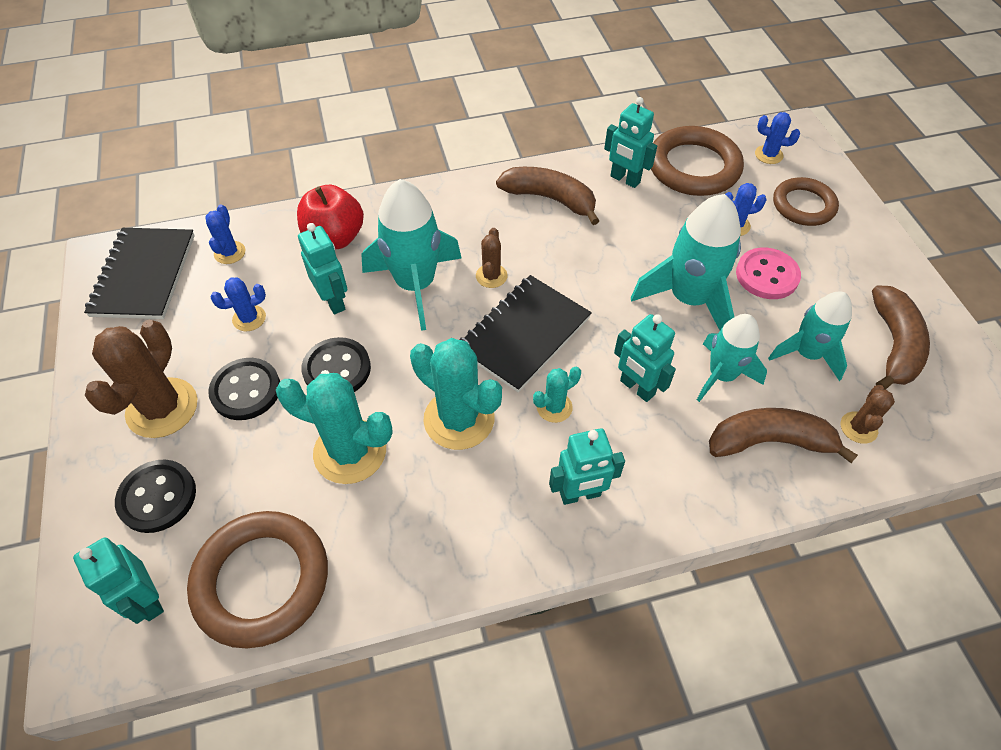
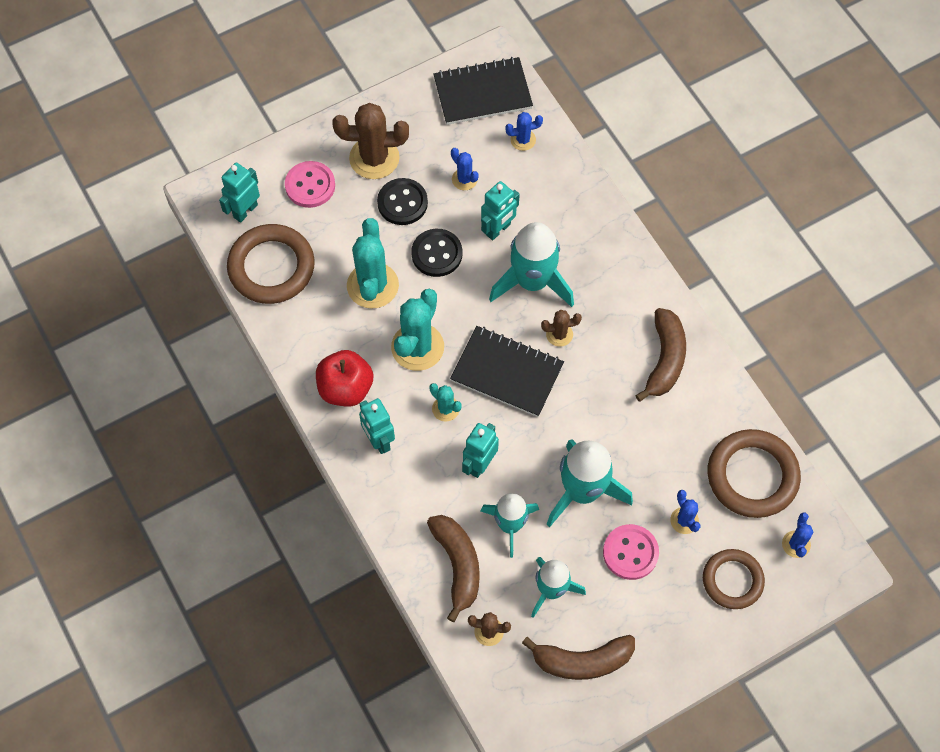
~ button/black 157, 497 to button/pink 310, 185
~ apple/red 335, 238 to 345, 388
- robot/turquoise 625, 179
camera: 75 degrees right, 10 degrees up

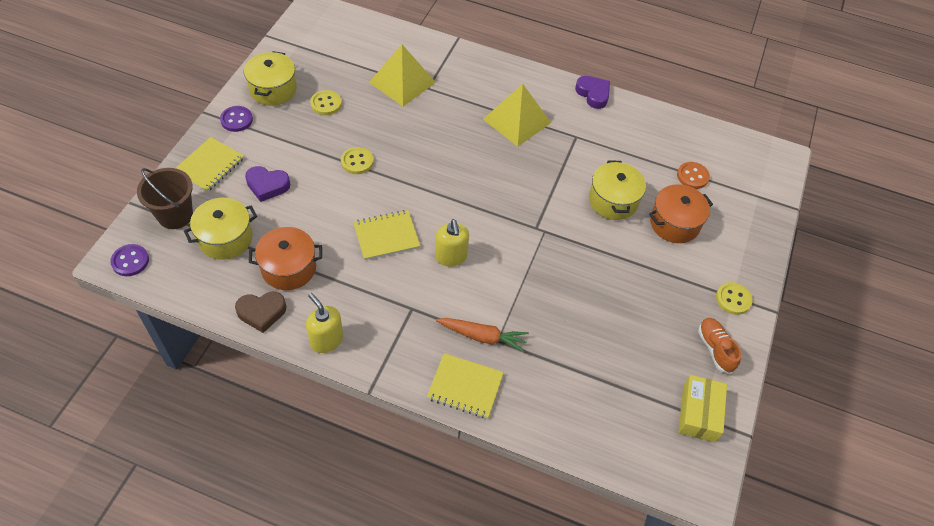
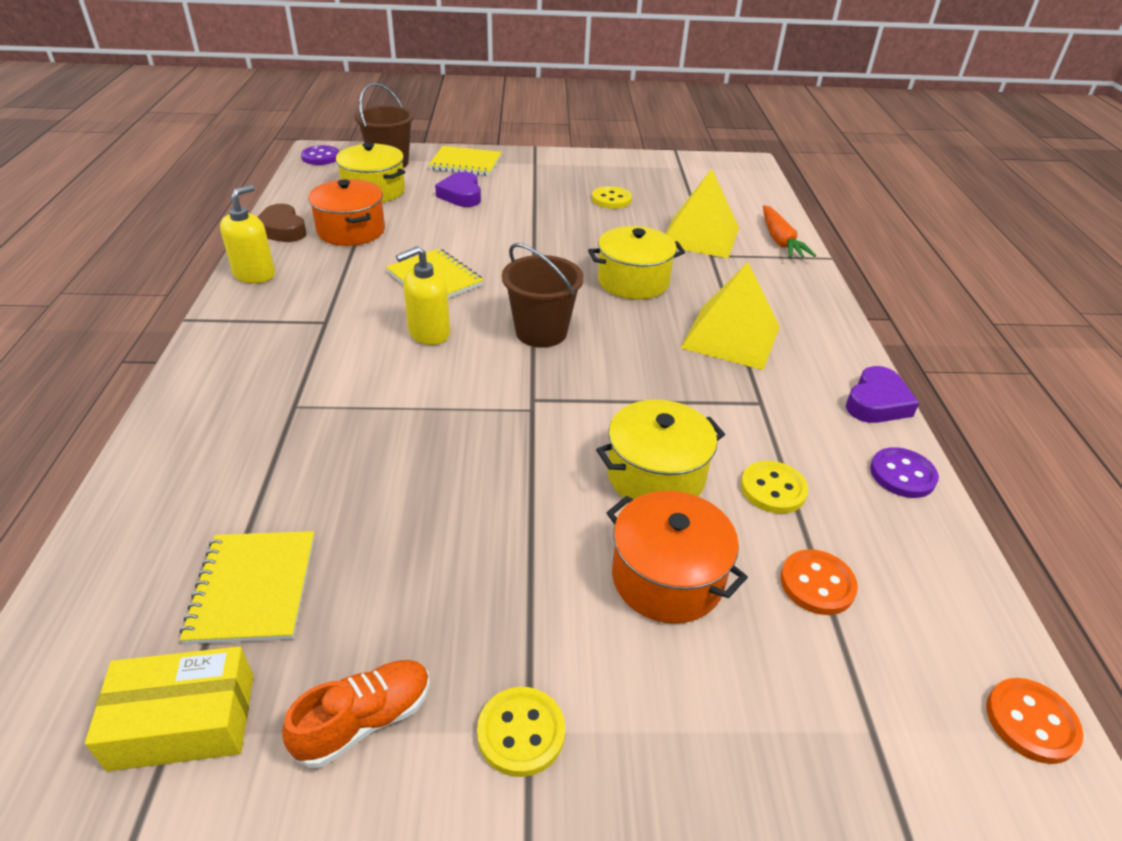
~ notebook/yellow 465, 386 to 253, 588
+ bucket/brown 541, 332
~ pot/yellow 273, 89 to 633, 281
~ button/yellow 357, 161 to 773, 489
~ carrot/orange 483, 336 to 780, 241
~ button/purple 236, 120 to 902, 474
+ button/orange 1031, 722
camera: 70 degrees right, 15 degrees down

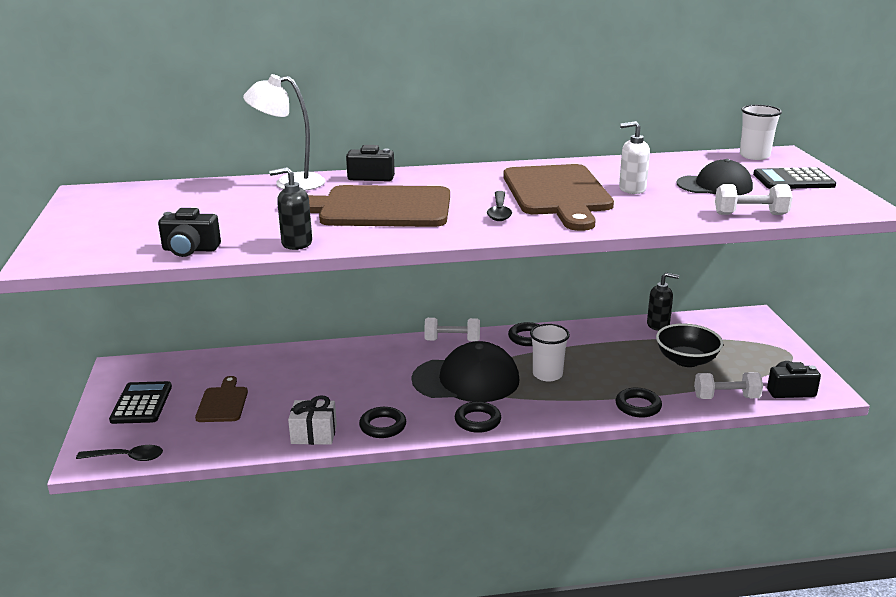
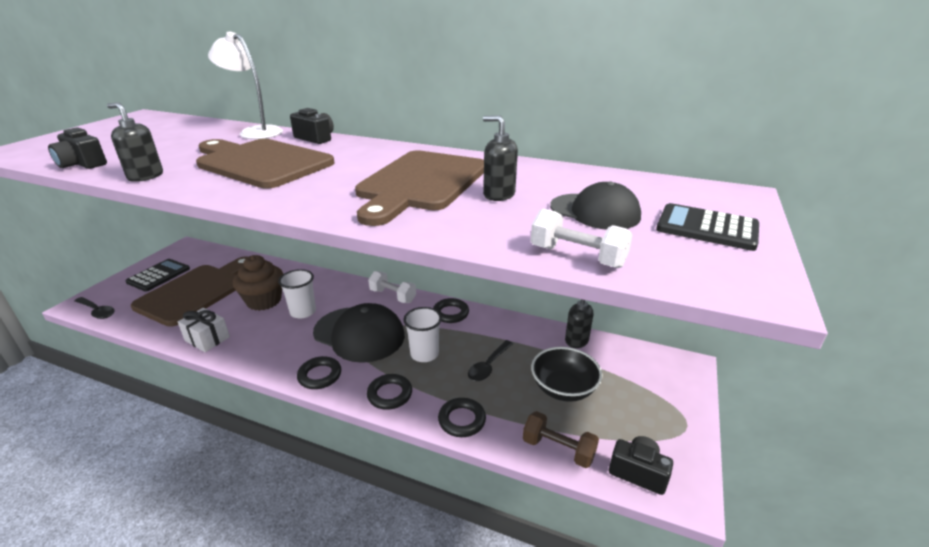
~ cutting board/brown 223, 403 = 196, 292 x1.99
+ cupcake/brown 264, 301
~ cup/white 754, 156 to 303, 312
~ ring/black 383, 426 to 390, 394
~ spoon/black 499, 212 to 488, 366
~ soap dispenser/white 632, 189 to soap dispenser/black 498, 195
~ dumbbell/white 726, 397 to dumbbell/brown 558, 449
camera: 30 degrees right, 5 degrees up

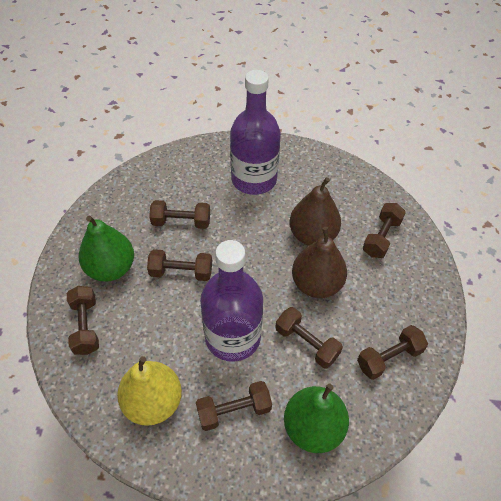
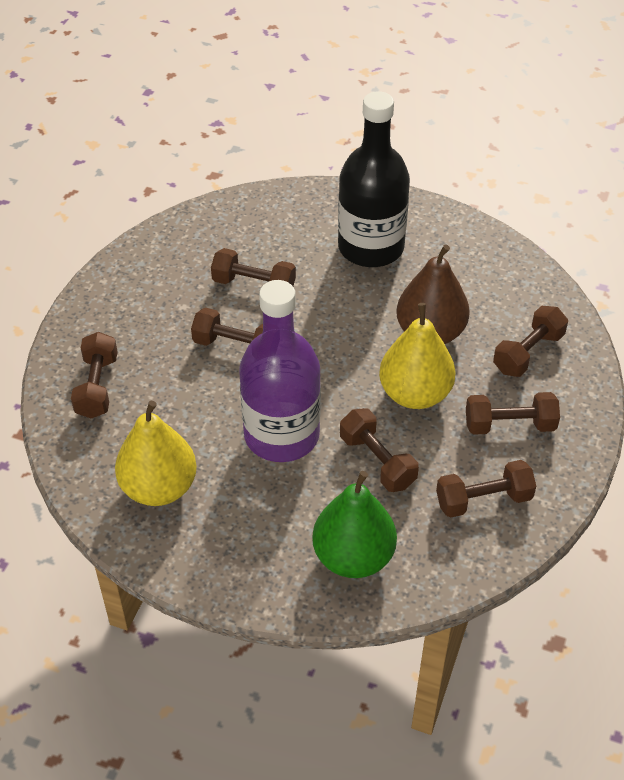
~ bottle/purple 254, 179 to bottle/black 371, 247
~ pear/brown 316, 284 to pear/yellow 415, 394
~ dumbbell/brown 234, 410 to 509, 425
- pear/green 111, 268
camera: 15 degrees right, 5 degrees down

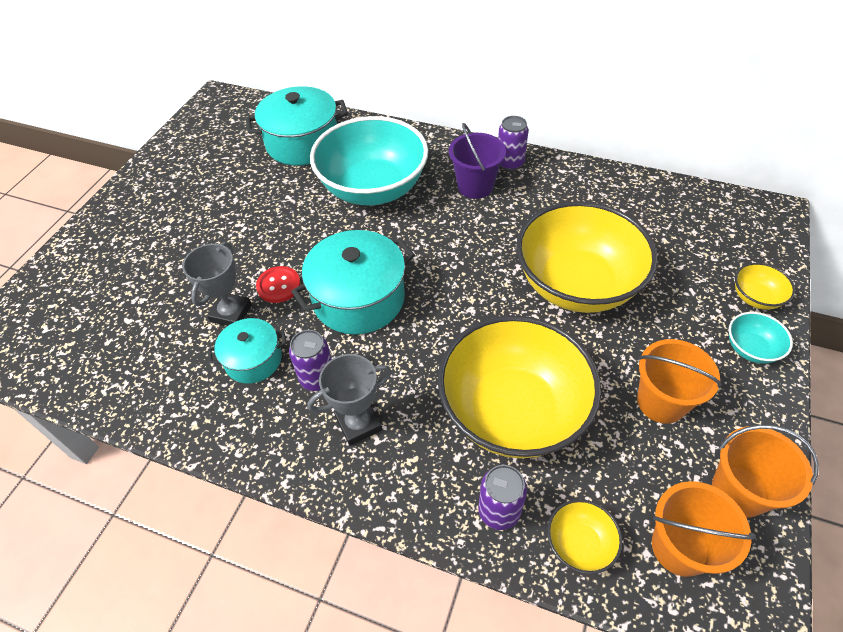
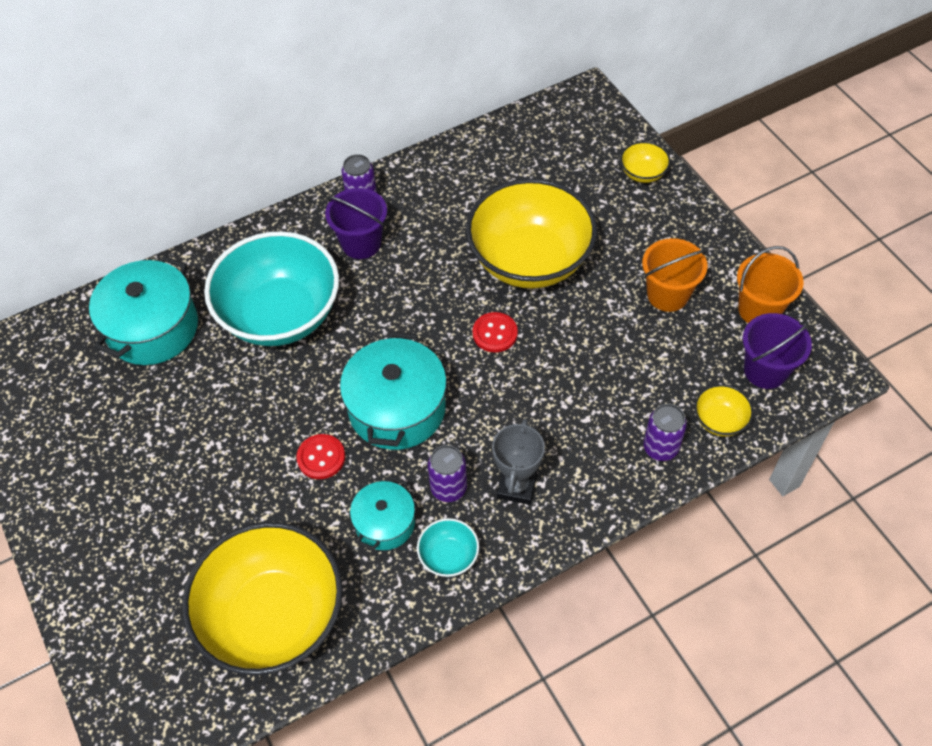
~ bowl/yellow 513, 411 to 273, 617
~ bowl/turquoise 750, 349 to 448, 556
+ button/red 495, 333
~ bucket/orange 680, 547 to bucket/purple 765, 370
- trophy/grey 231, 313
camera: 50 degrees left, 5 degrees up

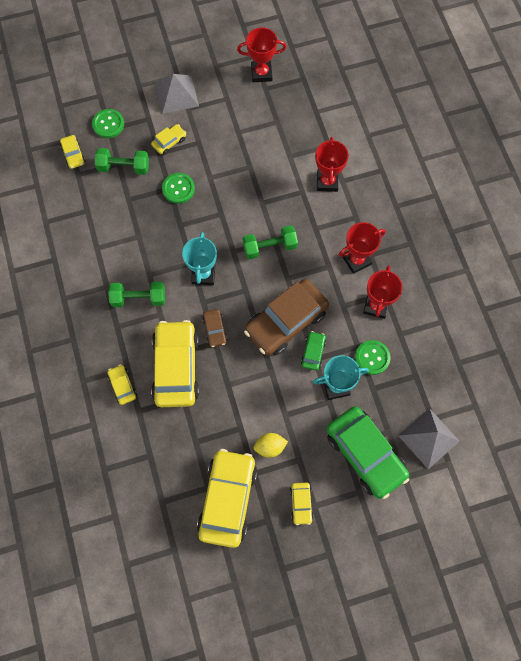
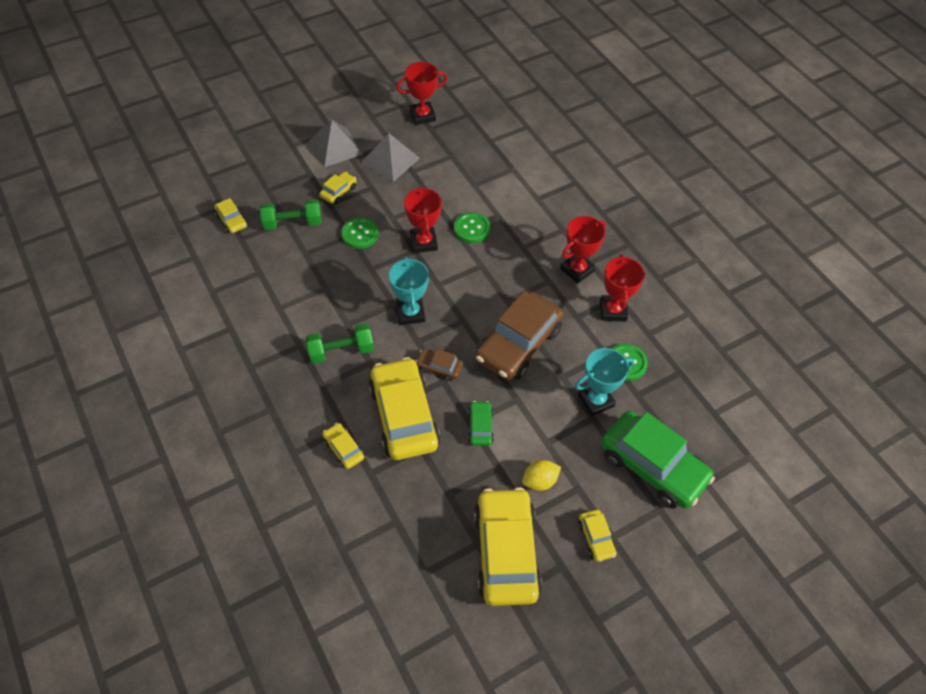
~ pyramid/grey 428, 438 to 390, 160
~ trophy/red 327, 182 to 423, 242
~ car/brown 215, 330 = 439, 367 135 degrees clockwise
~ button/green 108, 124 to 472, 229
~ car/green 313, 352 to 480, 427
- dumbbell/green 269, 247
camera: 15 degrees left, 15 degrees down

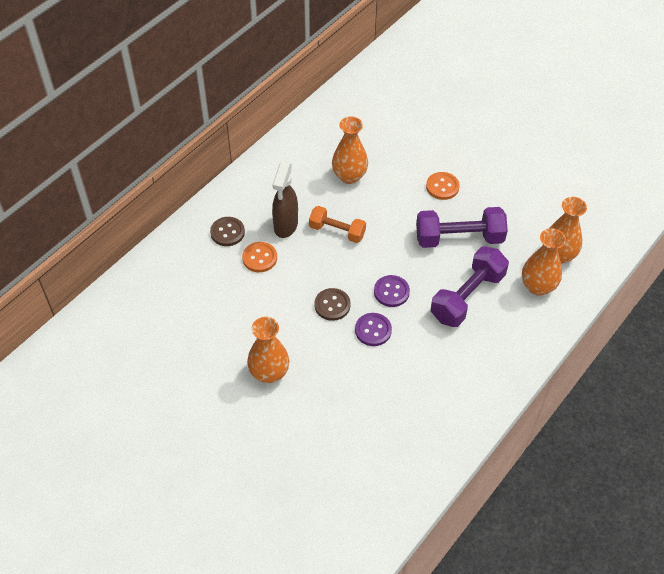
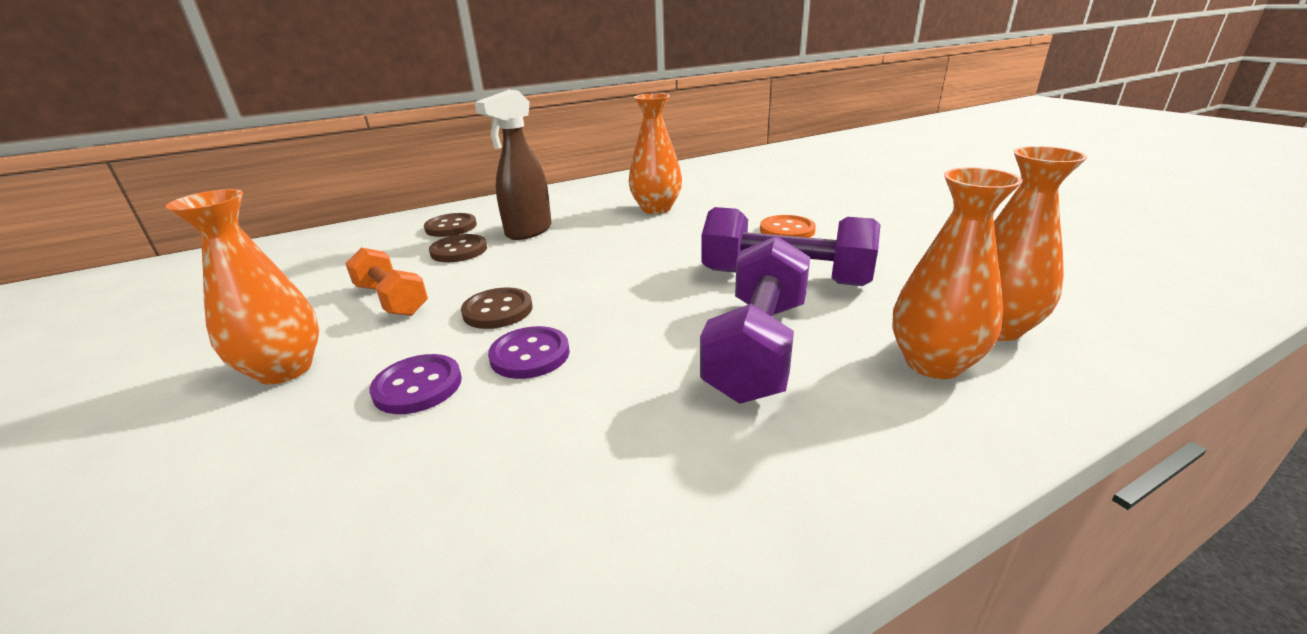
~ dumbbell/orange 337, 231 to 392, 300
~ button/purple 391, 292 to 418, 386
~ button/orange 259, 258 to button/brown 459, 250
~ dumbbell/purple 467, 296 = 758, 347 45 degrees counterclockwise
camera: 25 degrees right, 25 degrees down

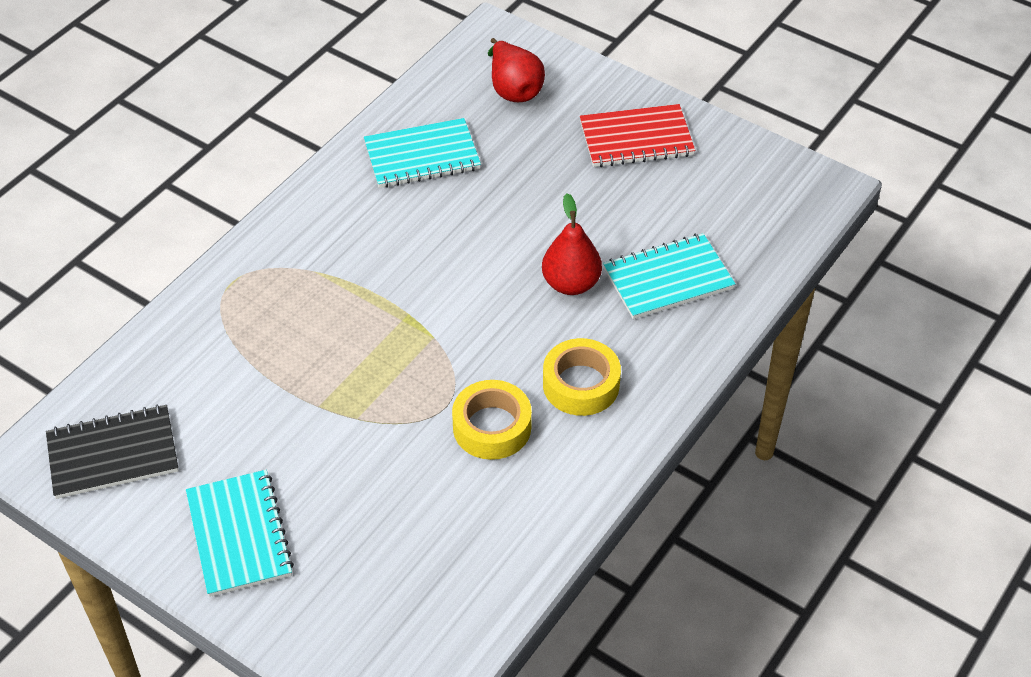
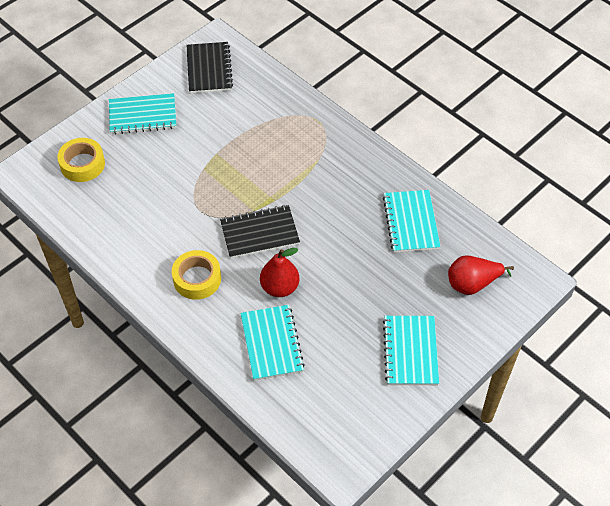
~ tape/yellow 492, 427 to 82, 164
+ notebook/black 259, 233
~ notebook/red 636, 139 to notebook/turquoise 410, 351
camera: 100 degrees right, 5 degrees up

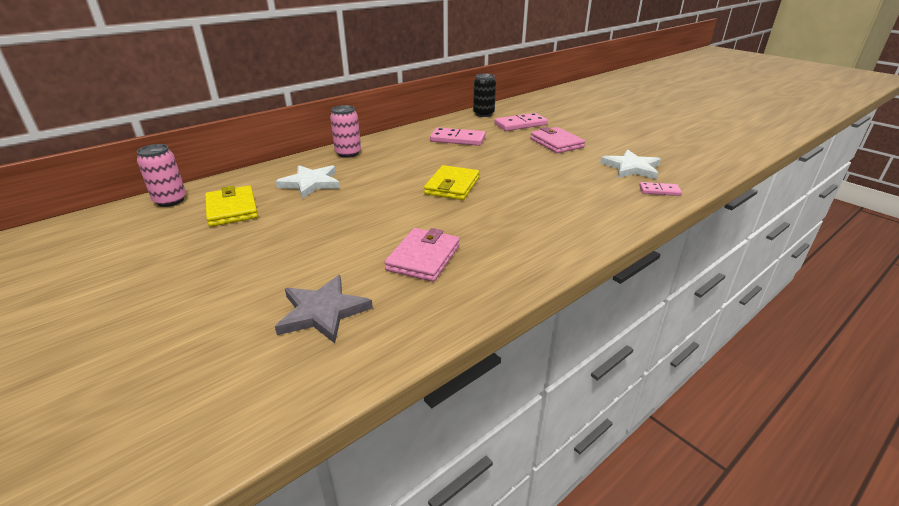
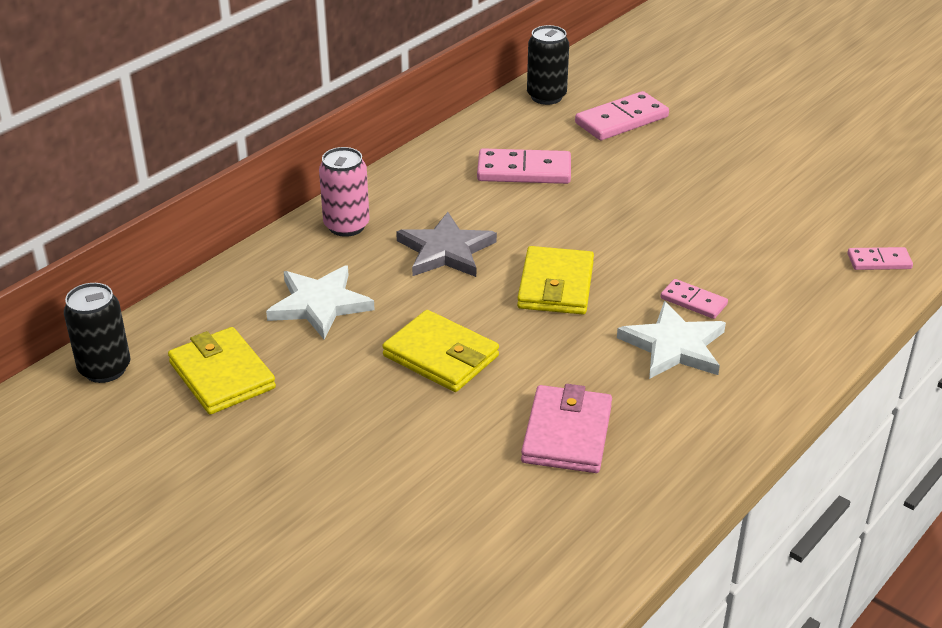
~ can/pink 170, 200 to can/black 105, 369
+ wallet/yellow 441, 356
~ star/grey 322, 312 to 445, 251
~ star/white 631, 168 to 674, 346
+ domino/pink 693, 301
- wallet/pink 556, 143
camera: 10 degrees left, 5 degrees up

